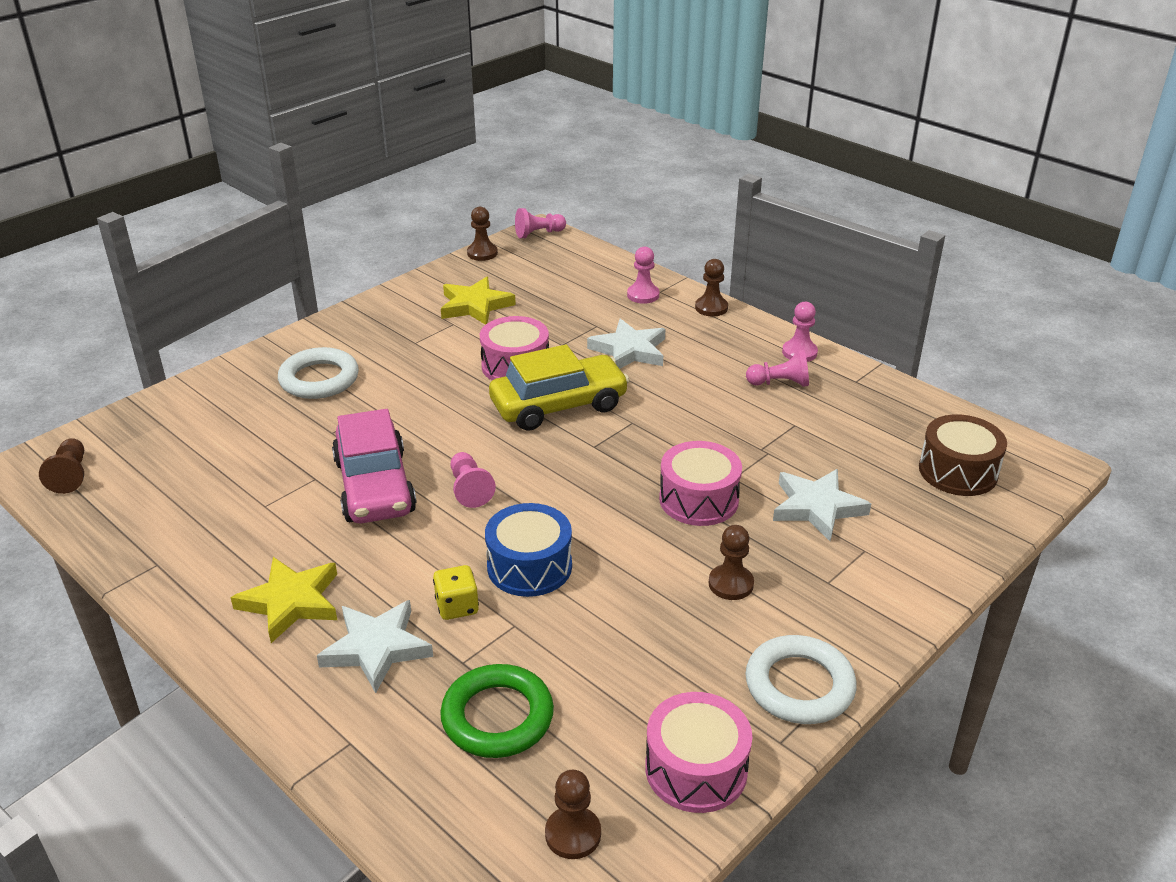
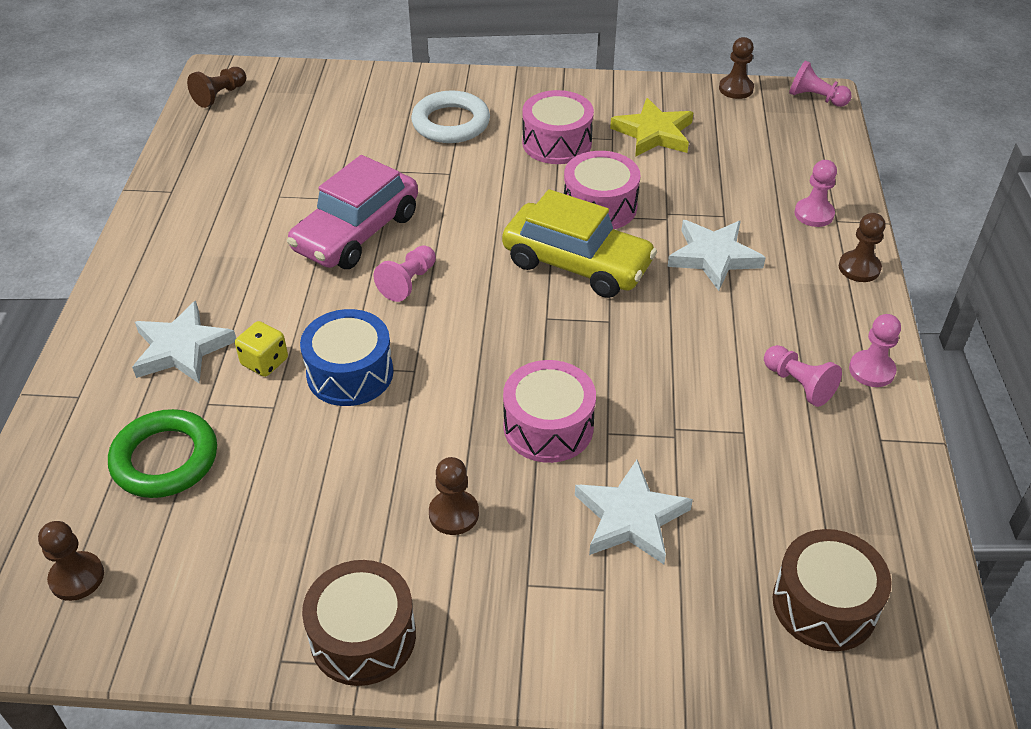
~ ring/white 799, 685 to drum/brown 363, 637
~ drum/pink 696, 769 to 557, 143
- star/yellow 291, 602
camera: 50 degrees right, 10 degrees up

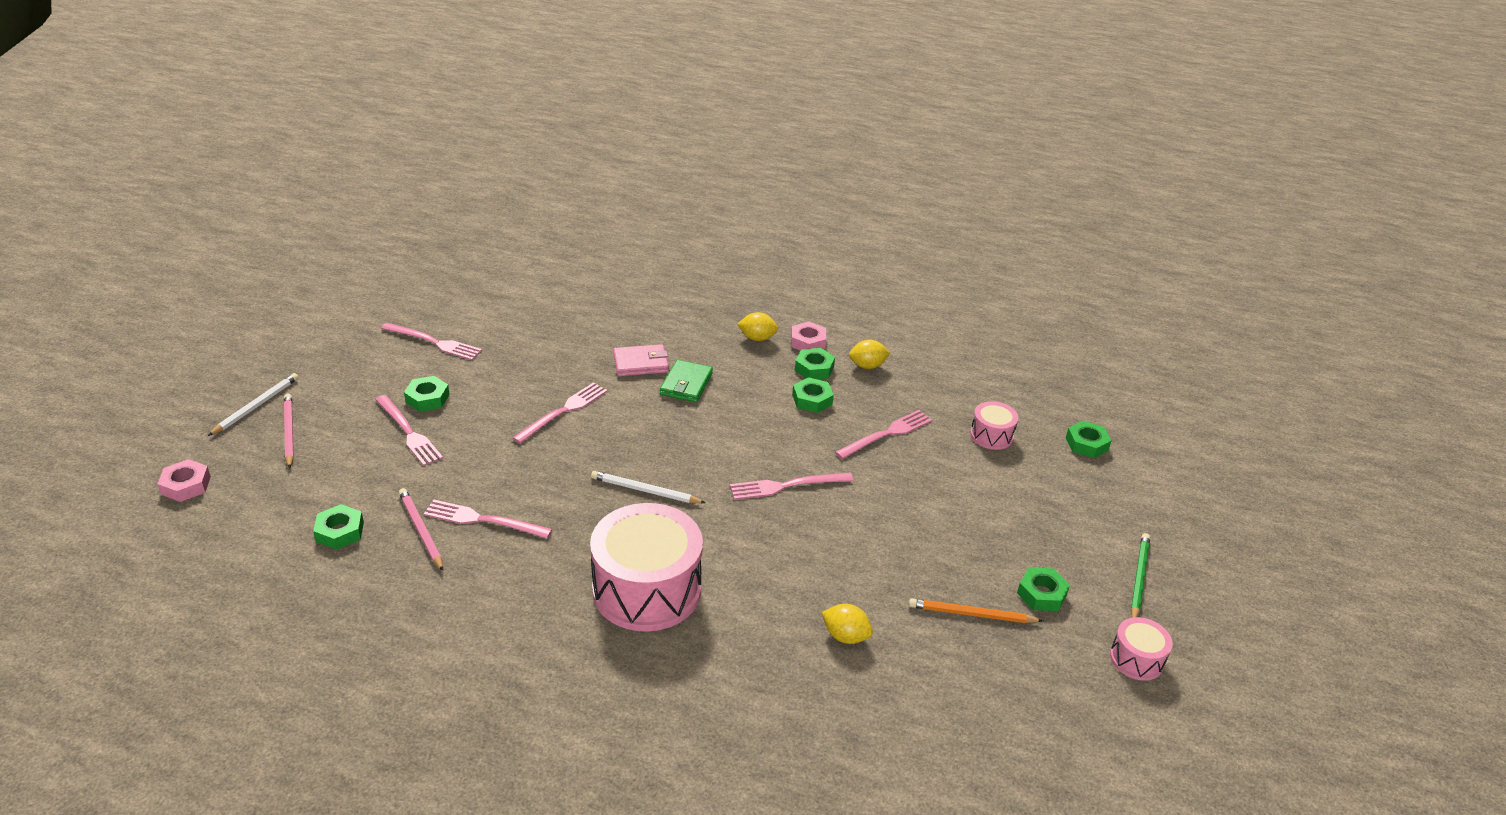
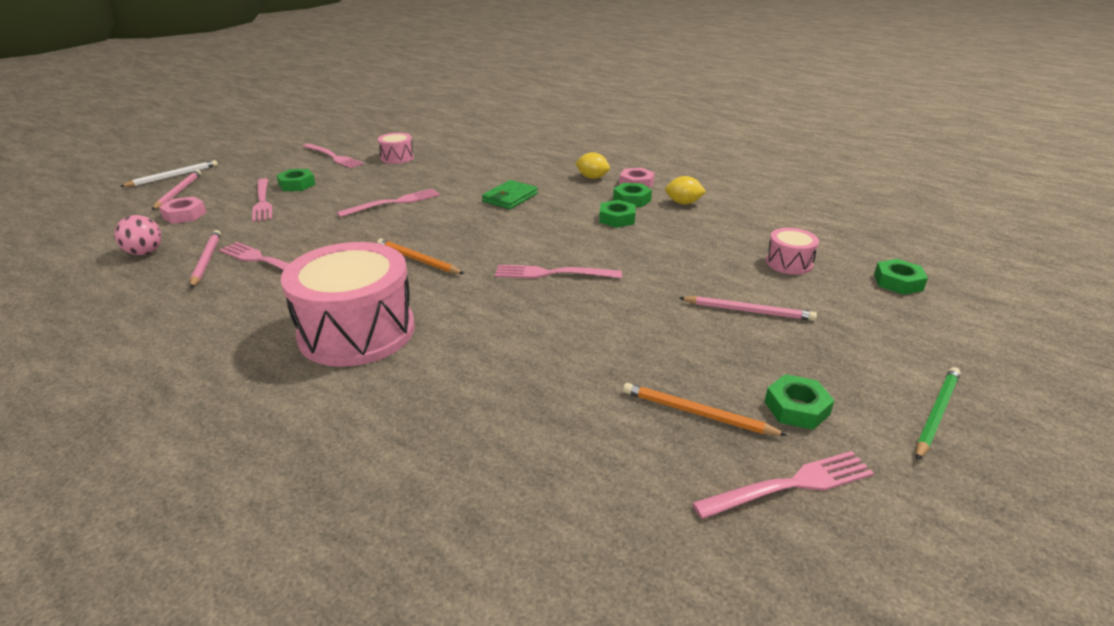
~ nut/green 340, 531 to ball/pink 145, 252
~ nut/pink 186, 485 to 184, 215
~ pencil/white 645, 491 to pencil/orange 418, 260
~ drum/pink 1136, 659 to 397, 158
+ pencil/pink 748, 311
~ fork/pink 886, 434 to 789, 485
- wallet/pink 641, 363
- lemon/yellow 845, 636
camera: 20 degrees right, 5 degrees down

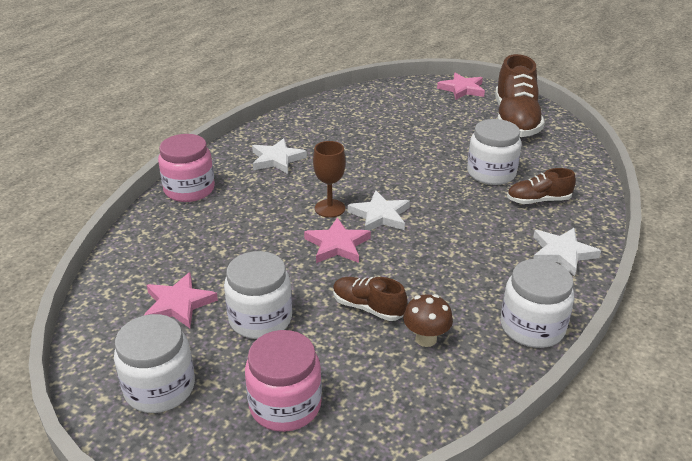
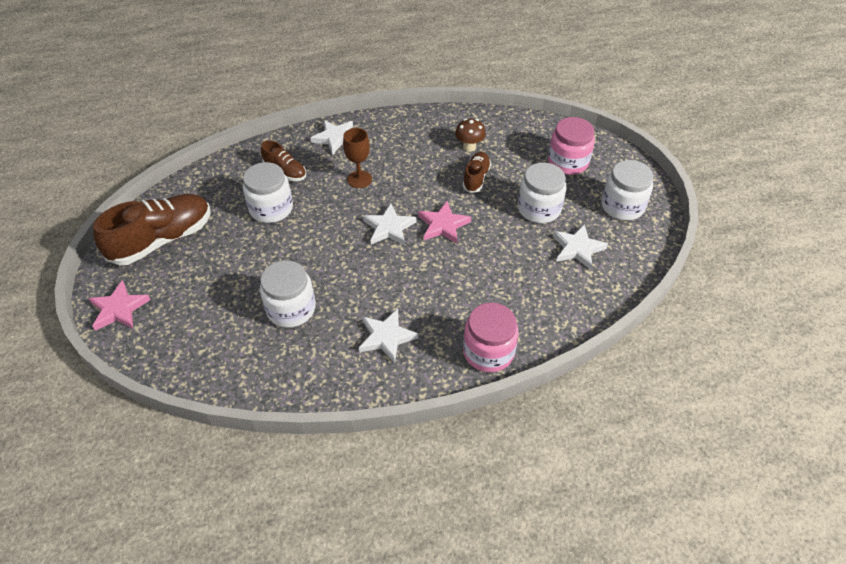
~ jar/white 532, 327 to 291, 309
~ goblet/brown 330, 208 to 359, 179
~ shoe/brown 368, 307 = 476, 178 150 degrees counterclockwise
~ star/pink 178, 304 to star/white 577, 248
camera: 135 degrees left, 15 degrees up

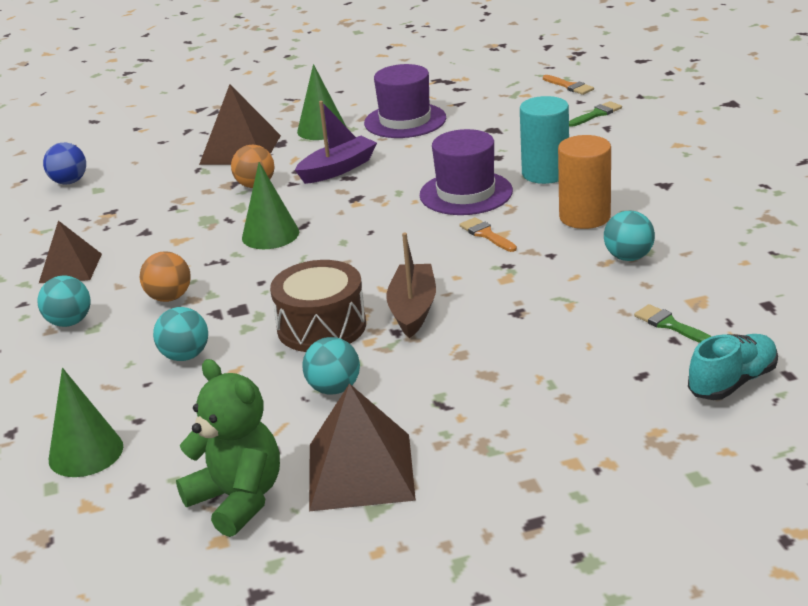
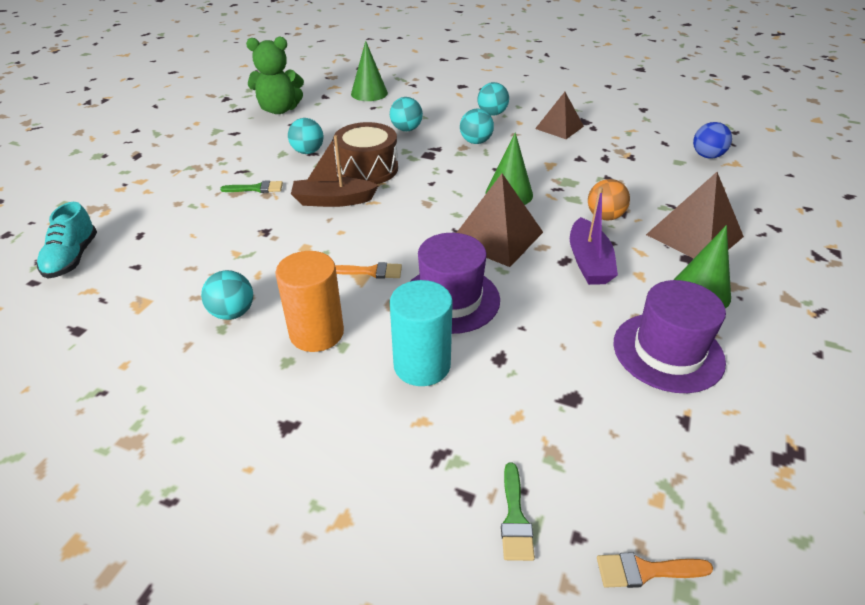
~ brush/green 670, 325 to 257, 188
~ boat/brown 413, 309 = 333, 200 135 degrees clockwise
~ pyramid/brown 360, 471 to 496, 237
~ ball/orange 169, 297 to ball/turquoise 476, 142
camera: 125 degrees right, 10 degrees up

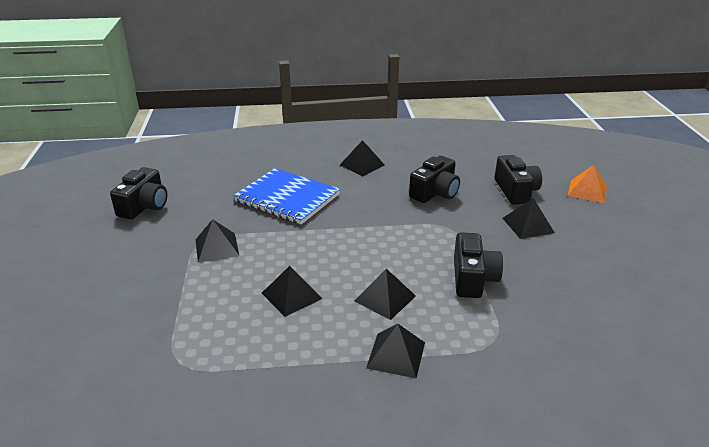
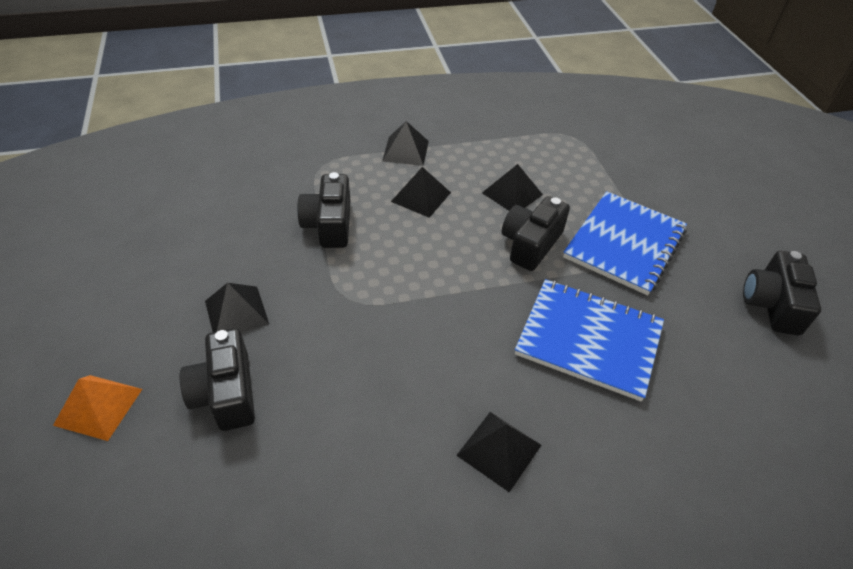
~ camera/black 435, 193 to 530, 244
~ pyramid/black 216, 247 to notebook/blue 624, 244
camera: 170 degrees right, 15 degrees up

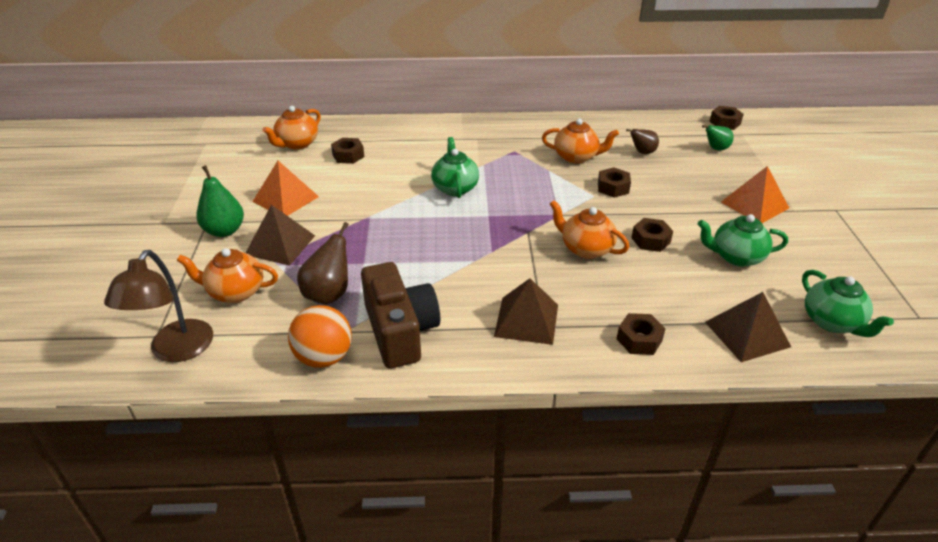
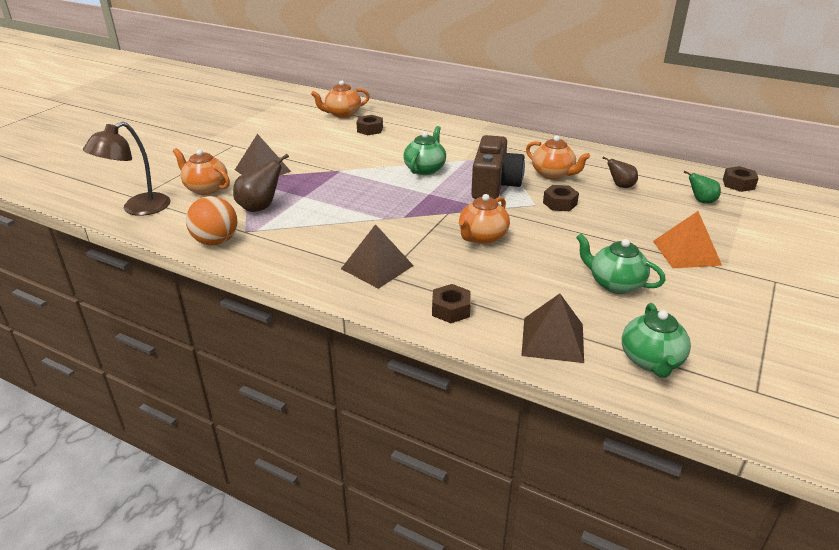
~ teapot/orange 585, 249 = 482, 237 120 degrees counterclockwise
~ camera/brown 400, 331 to 494, 185
- pear/green 224, 231
- pyramid/orange 285, 199
- nut/brown 650, 240
camera: 30 degrees right, 5 degrees down

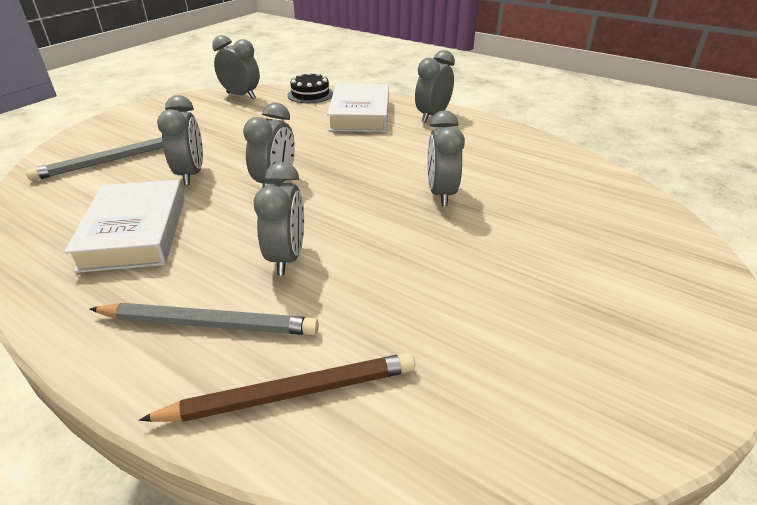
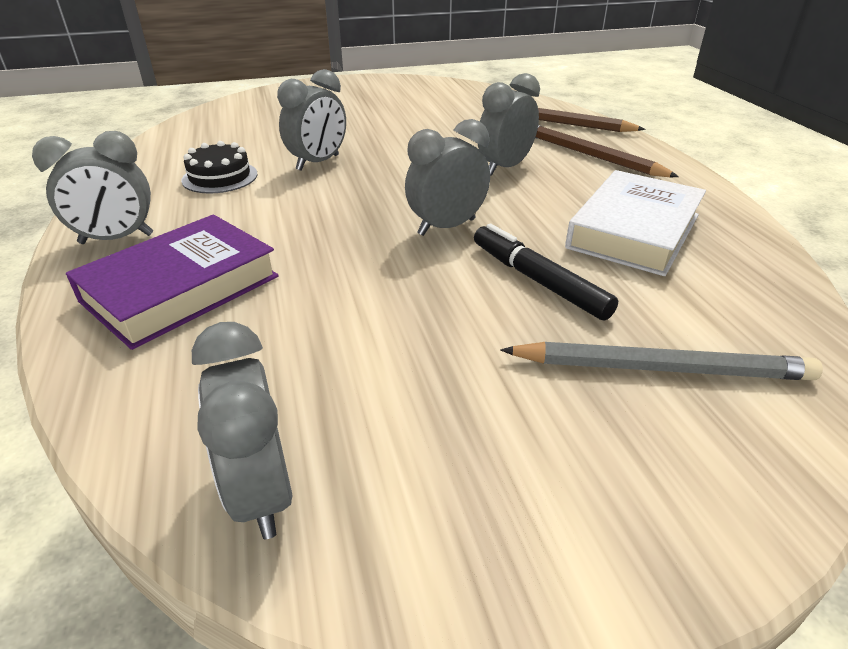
~ book/white 360, 114 to book/purple 181, 288
~ cake/black 310, 94 to 220, 177
~ clock/grey 191, 174 to marker/black 538, 281
~ pencil/grey 208, 324 to pencil/brown 589, 155
camera: 140 degrees left, 0 degrees up

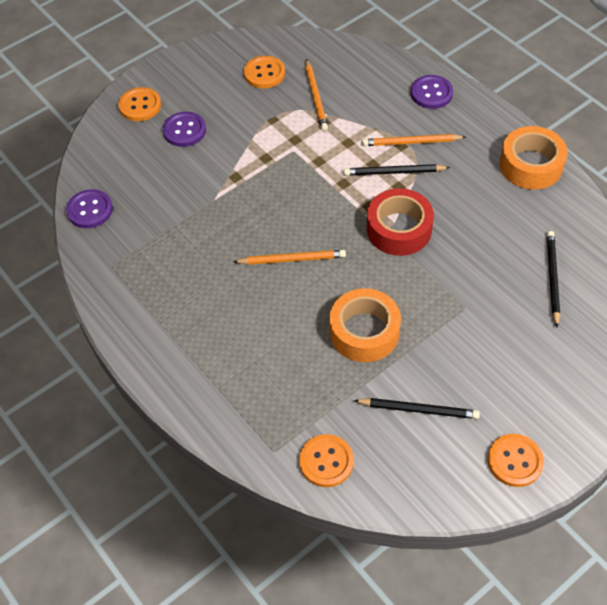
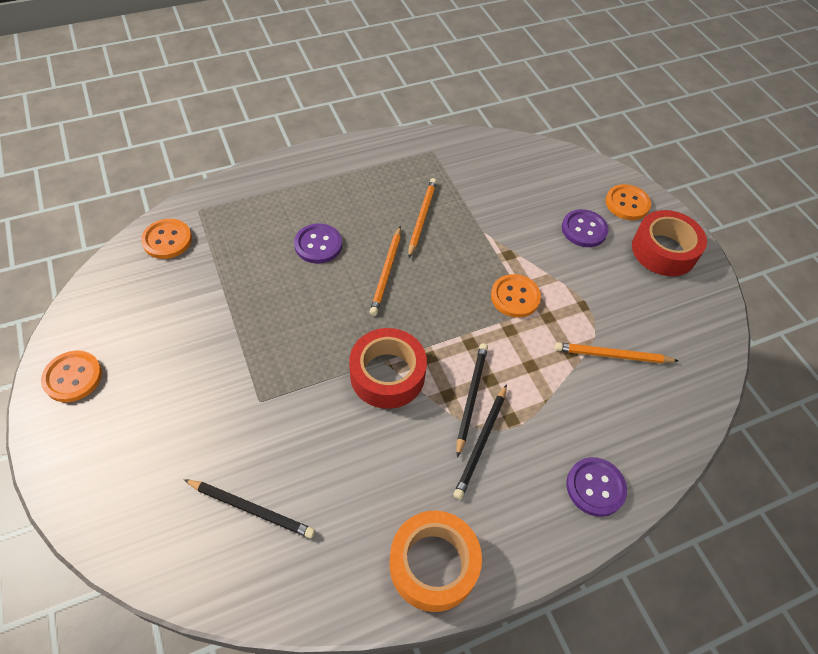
~ button/purple 90, 210 to 318, 245
~ pencil/orange 411, 142 to 421, 218
~ pencil/black 418, 409 to 481, 443
~ button/orange 264, 73 to 515, 297
+ tape/red 664, 250
- tape/orange 364, 332
camera: 100 degrees right, 0 degrees up

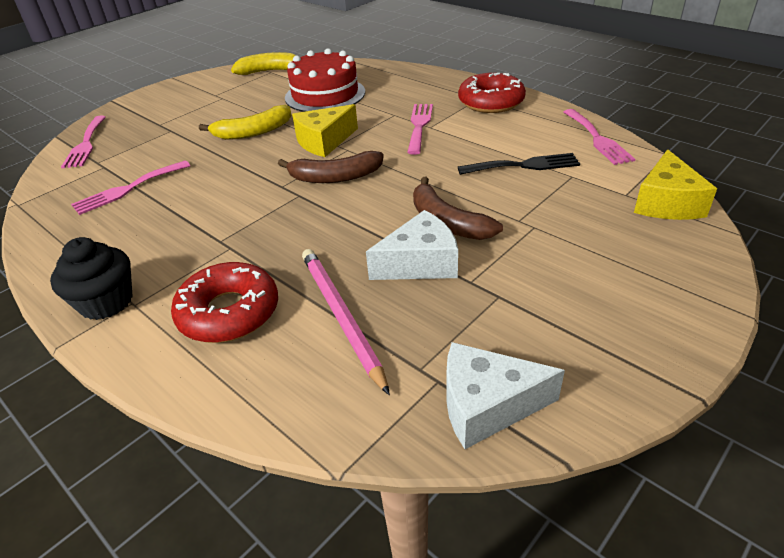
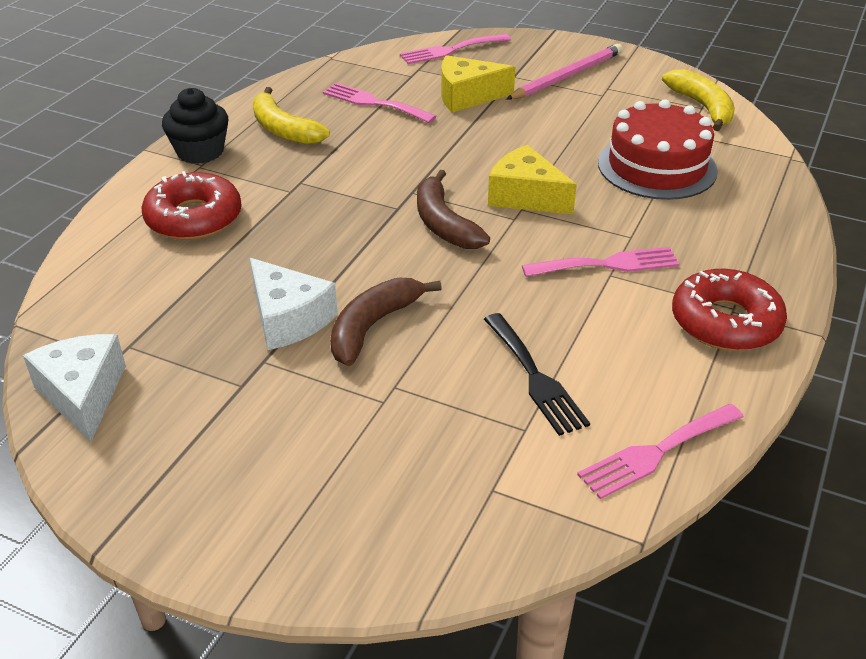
~ banana/yellow 253, 132 to 283, 129
~ cheese/yellow 666, 203 to 467, 96
~ pencil/pink 341, 316 to 567, 76
camera: 70 degrees right, 0 degrees up

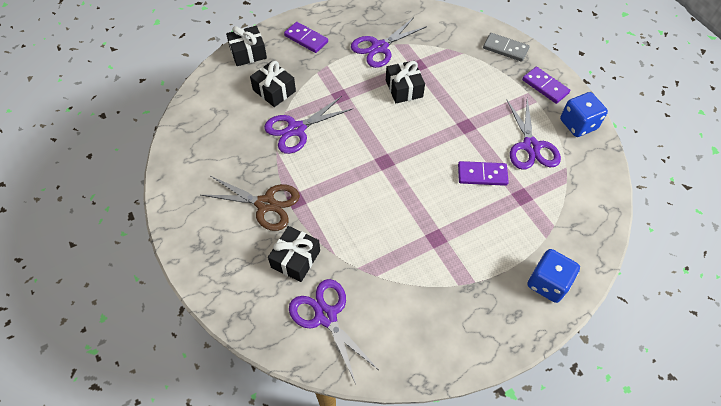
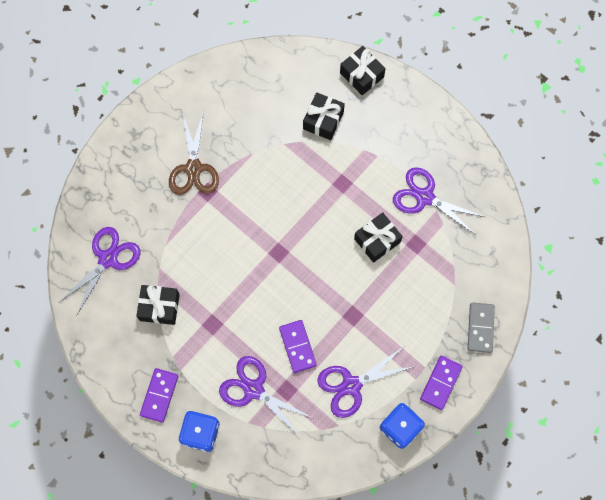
~ gift/black 295, 259 to 159, 307
~ domino/purple 306, 39 to 159, 395
~ scissors/purple 296, 129 to 253, 389
camera: 70 degrees right, 15 degrees up

